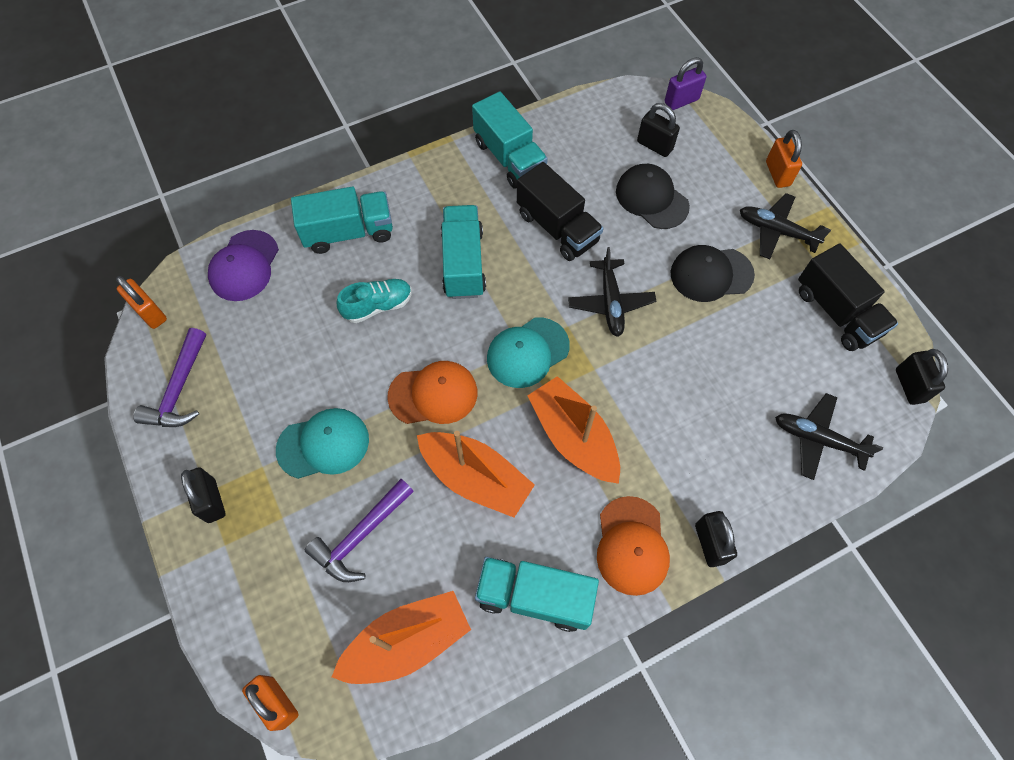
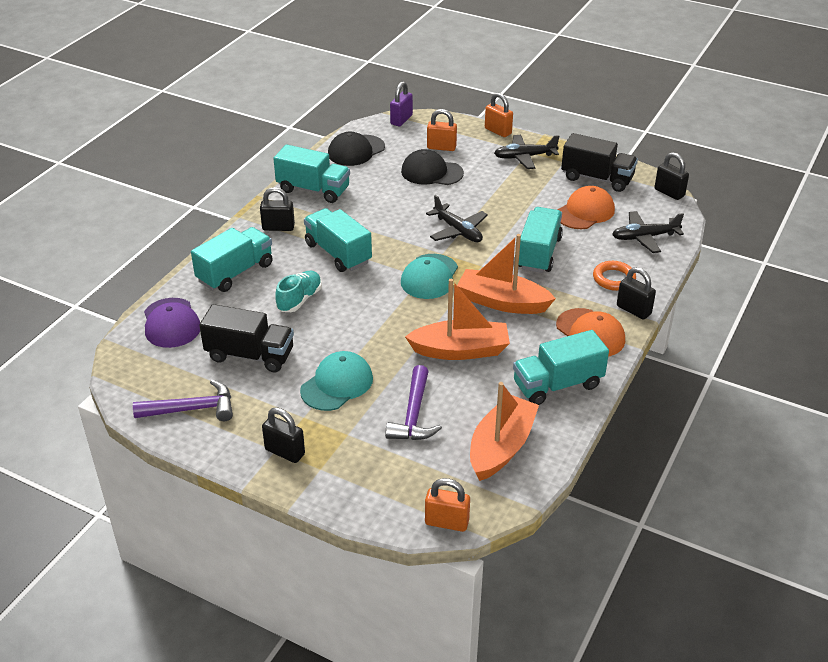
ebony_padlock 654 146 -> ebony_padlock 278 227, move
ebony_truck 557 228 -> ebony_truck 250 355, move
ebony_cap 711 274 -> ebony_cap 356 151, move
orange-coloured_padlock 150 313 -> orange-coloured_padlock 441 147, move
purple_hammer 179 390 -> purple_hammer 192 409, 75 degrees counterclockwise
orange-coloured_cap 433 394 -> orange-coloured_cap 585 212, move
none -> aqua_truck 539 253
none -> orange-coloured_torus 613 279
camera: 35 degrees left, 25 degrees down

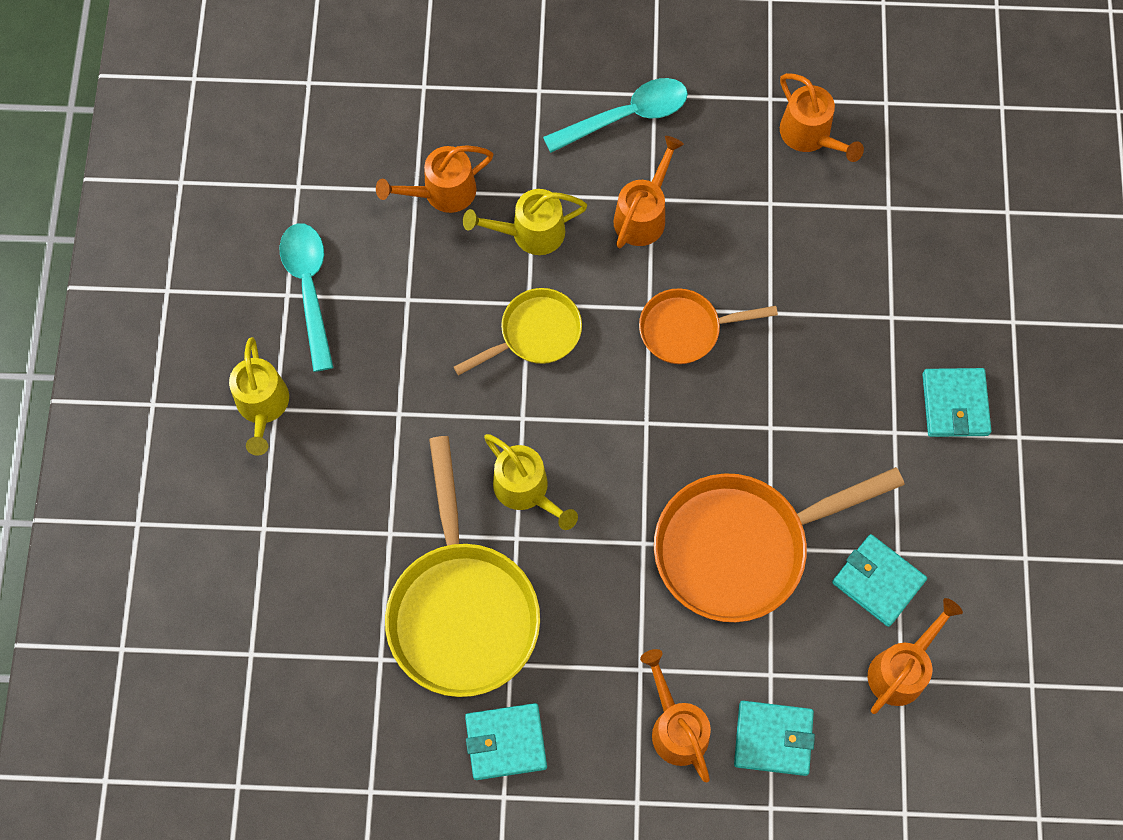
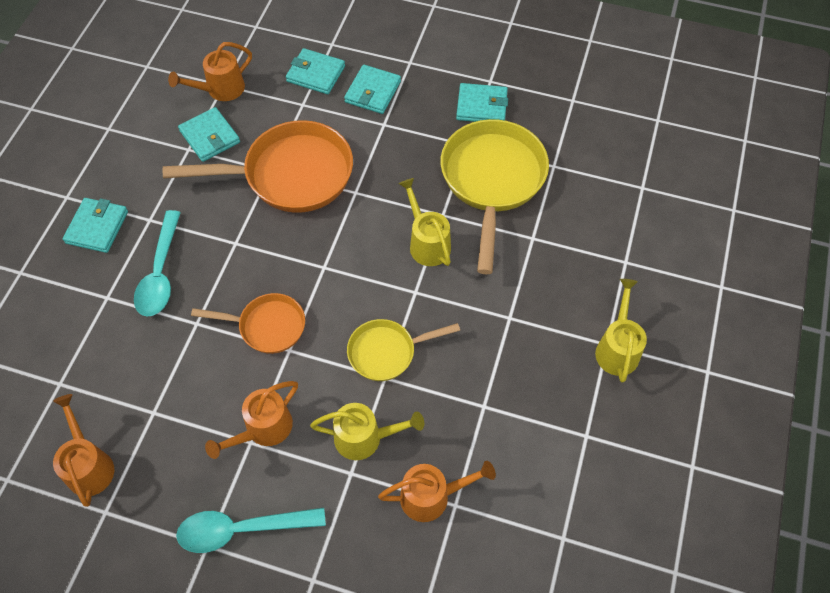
aqua_spoon 309 289 -> aqua_spoon 160 273, move
orange-coloured_watering_can 675 726 -> aqua_card_wallet 373 92
camera: 165 degrees left, 10 degrees down

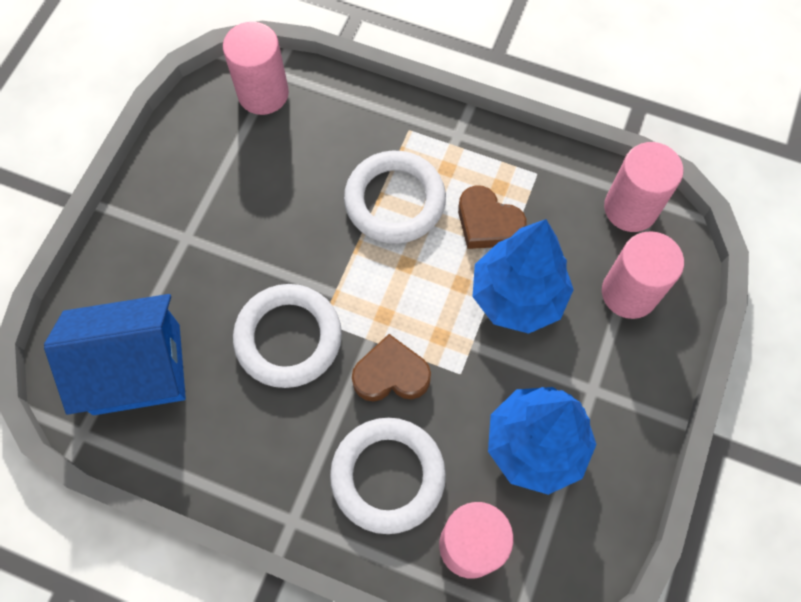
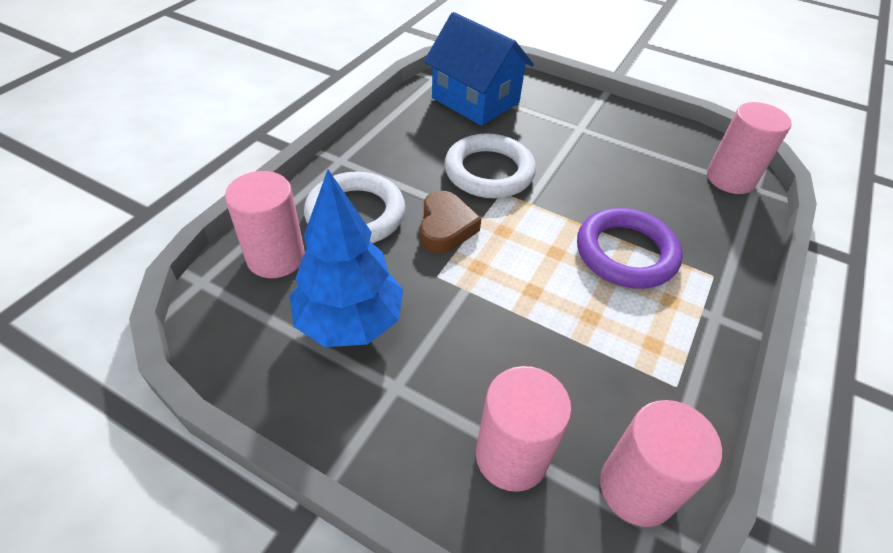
snow-white_torus 395 201 -> purple_torus 626 253
brown_love_heart 487 223 -> none
cobalt_fir_tree 517 296 -> none
cobalt_house 137 369 -> cobalt_house 475 100, 45 degrees counterclockwise
camera: 95 degrees right, 20 degrees down

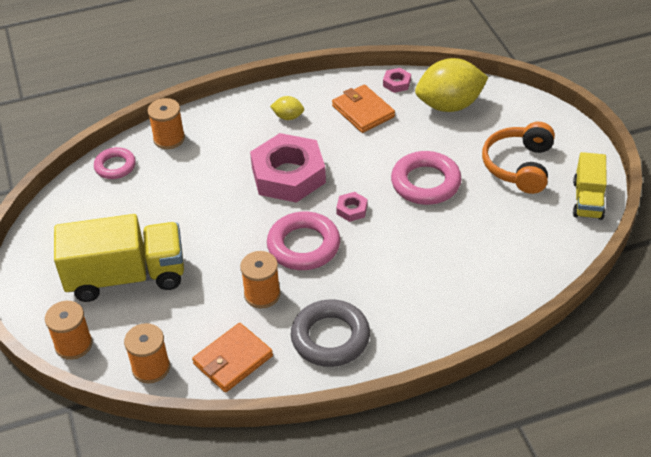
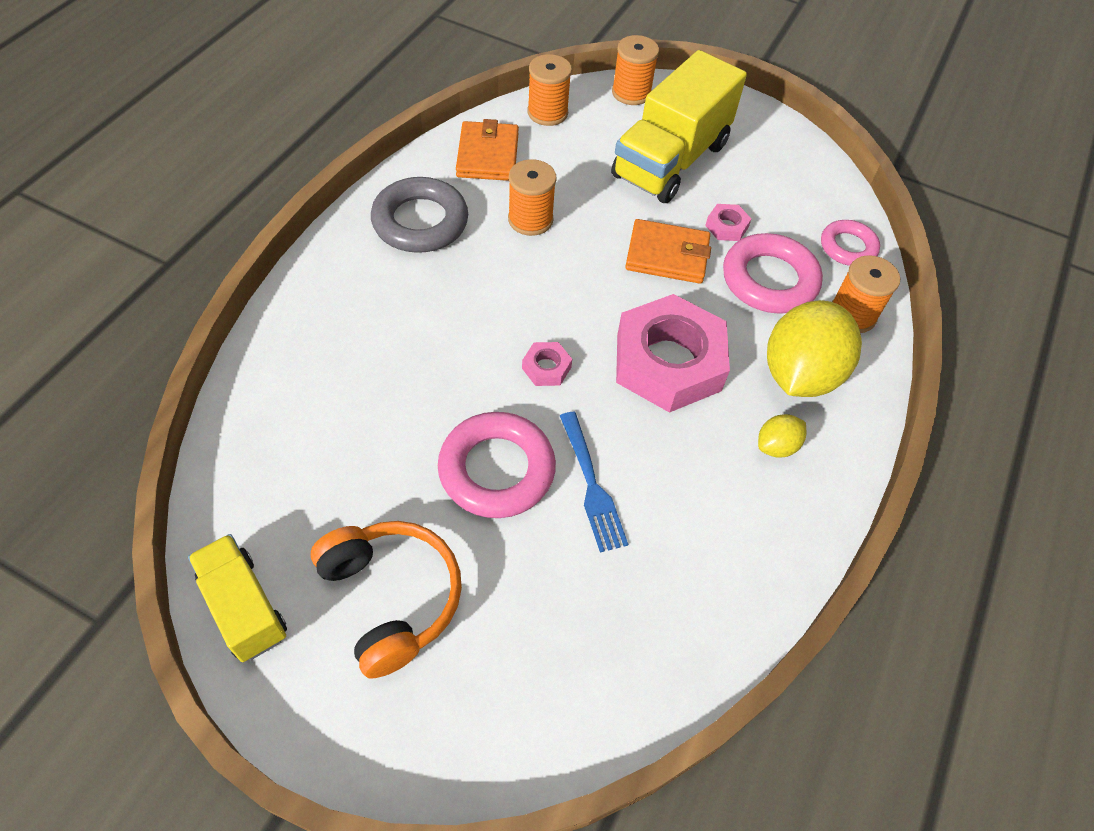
golden_citrus_fruit 449 105 -> golden_citrus_fruit 799 374, move
pink_nut 396 83 -> pink_nut 726 226, move
orange-coloured_card_wallet 363 111 -> orange-coloured_card_wallet 667 255, move
pink_torus 303 246 -> pink_torus 769 280, move
none -> cobalt_dinner_fork 591 484
camera: 130 degrees right, 10 degrees up

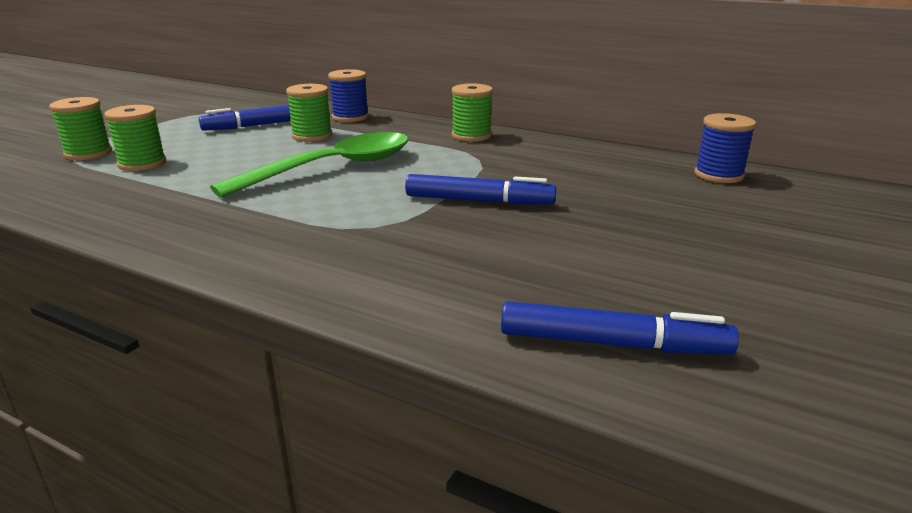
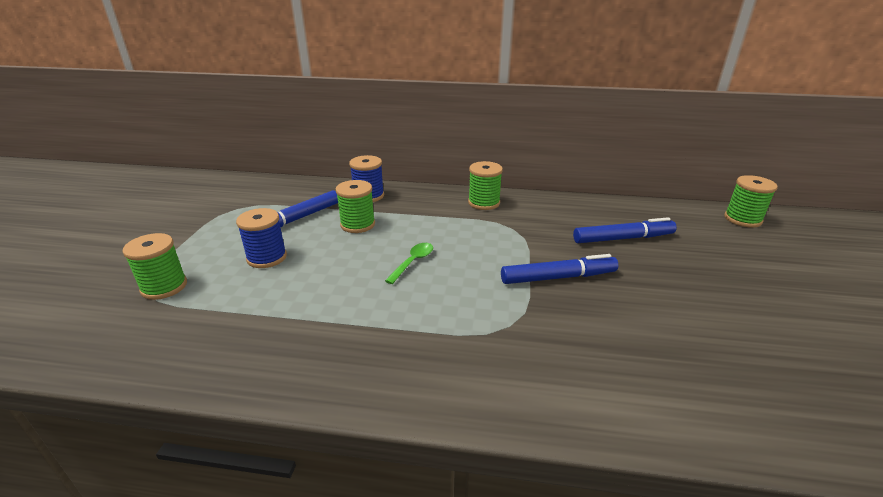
green_reel_of_thread 142 164 -> green_reel_of_thread 742 219, move
cobalt_reel_of_thread 718 175 -> cobalt_reel_of_thread 267 257, move
green_spoon 332 168 -> green_spoon 413 262, x0.41
cobalt_marker_pen 612 344 -> cobalt_marker_pen 623 238, move
camera: 20 degrees left, 5 degrees up

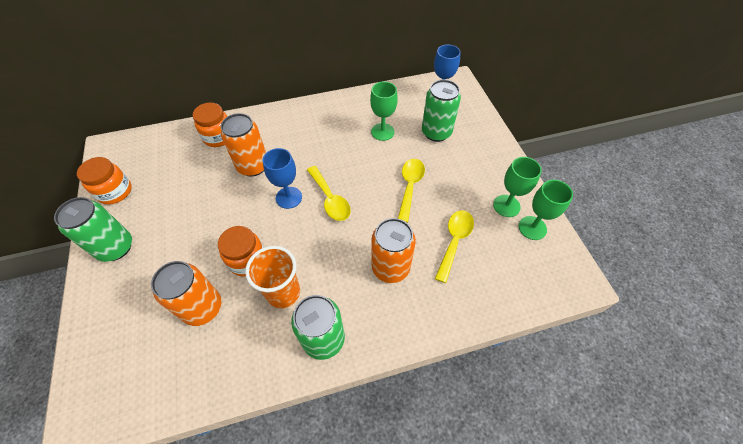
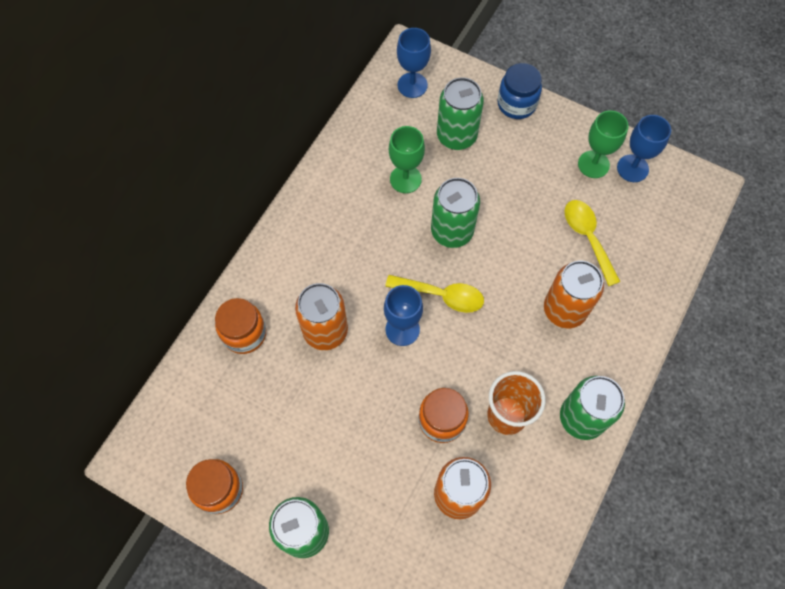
golden_spoon 410 187 -> none
green_chalice 532 228 -> cobalt_chalice 632 168
none -> cobalt_jam_jar 516 104
none -> green_tin 452 231
camera: 45 degrees left, 10 degrees up

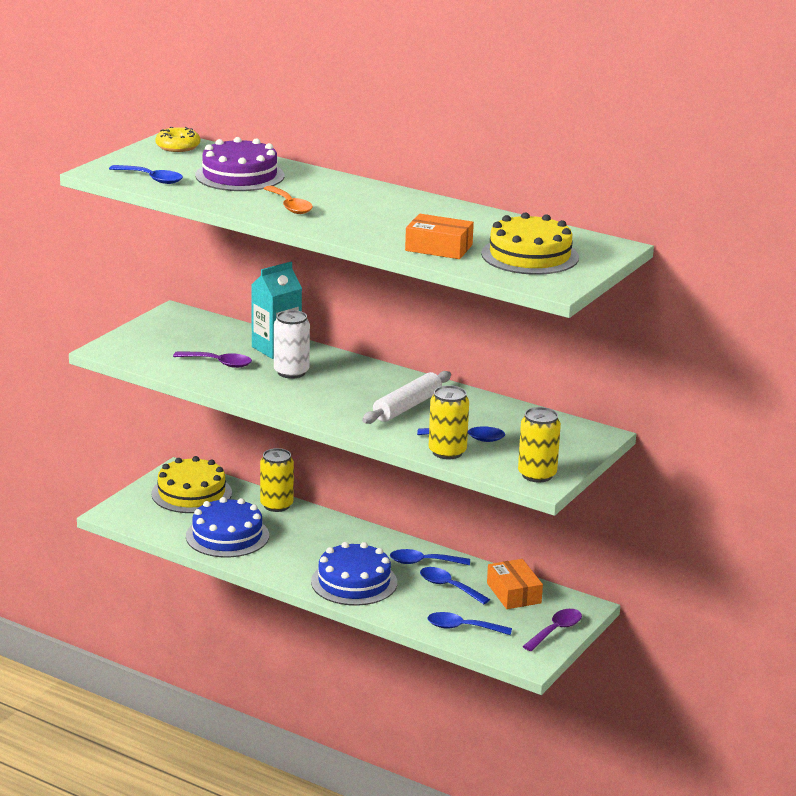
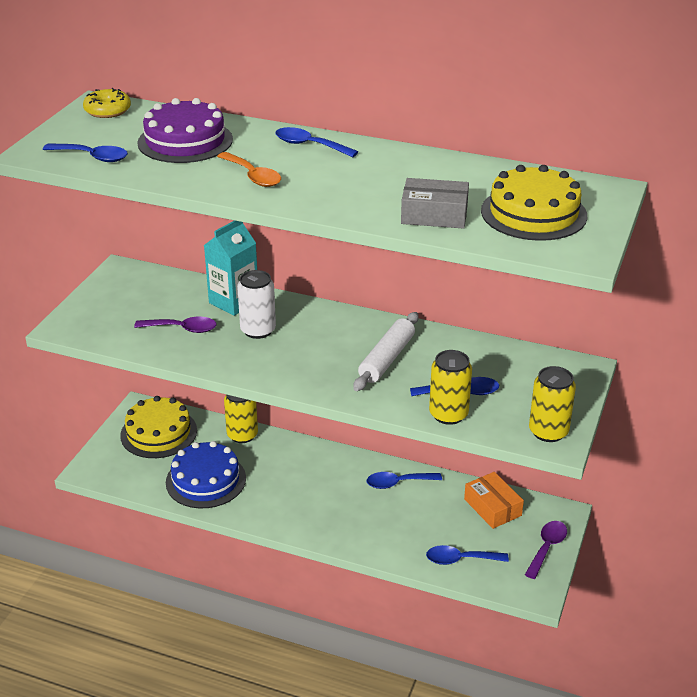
orange-coloured_box 438 248 -> ash-grey_box 434 215
cobalt_layer_cake 354 582 -> none
cobalt_spoon 448 587 -> cobalt_spoon 309 145, move
camera: 10 degrees left, 10 degrees up

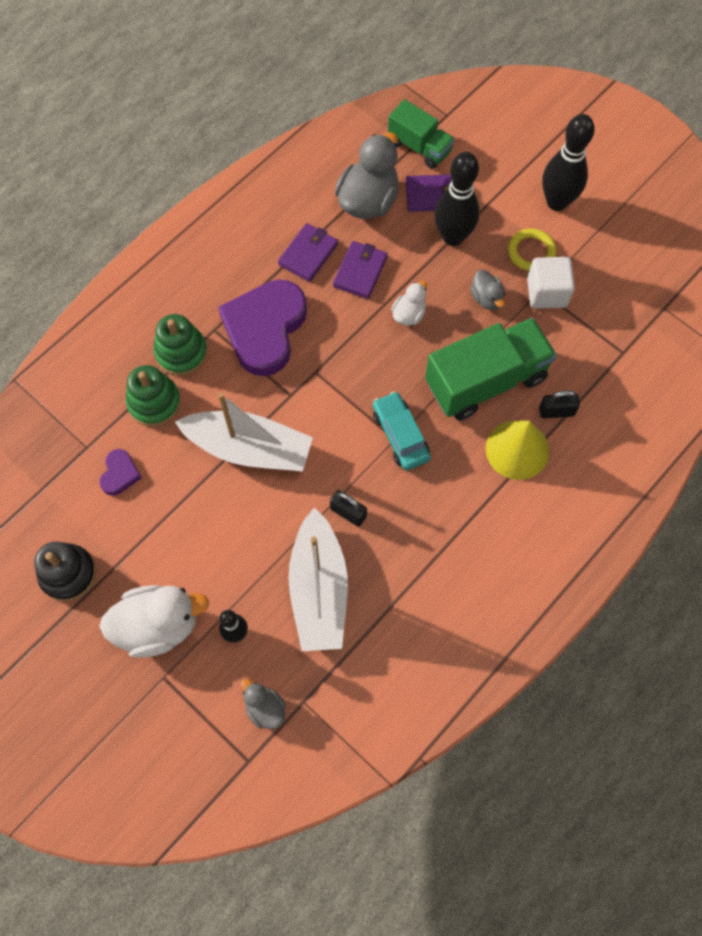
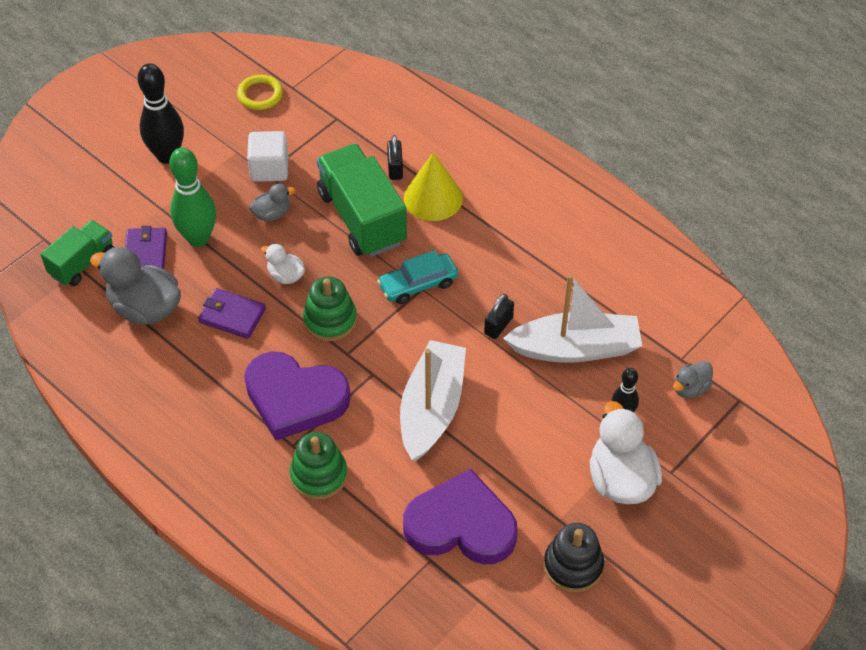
ebony_tenpin 453 237 -> green_tenpin 198 238
purple_card_wallet 308 254 -> none
golden_torus 531 252 -> golden_torus 260 95, move
green_stacking_rings 154 402 -> green_stacking_rings 330 320, move
purple_love_heart 120 474 -> purple_love_heart 461 525, x2.27
camera: 90 degrees left, 15 degrees down

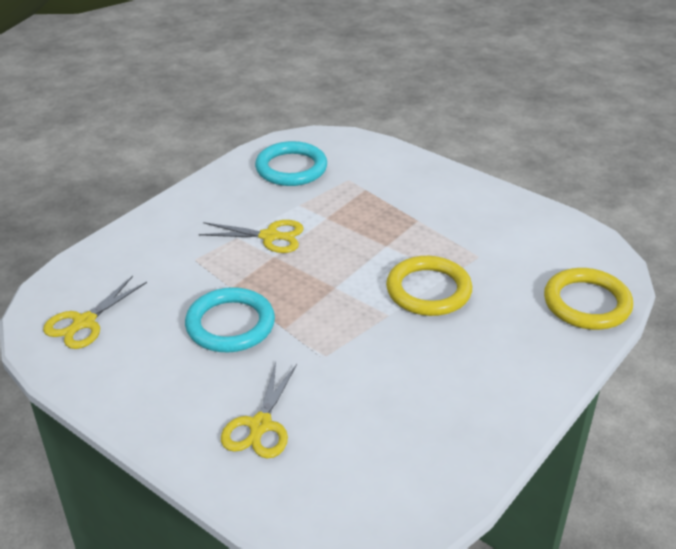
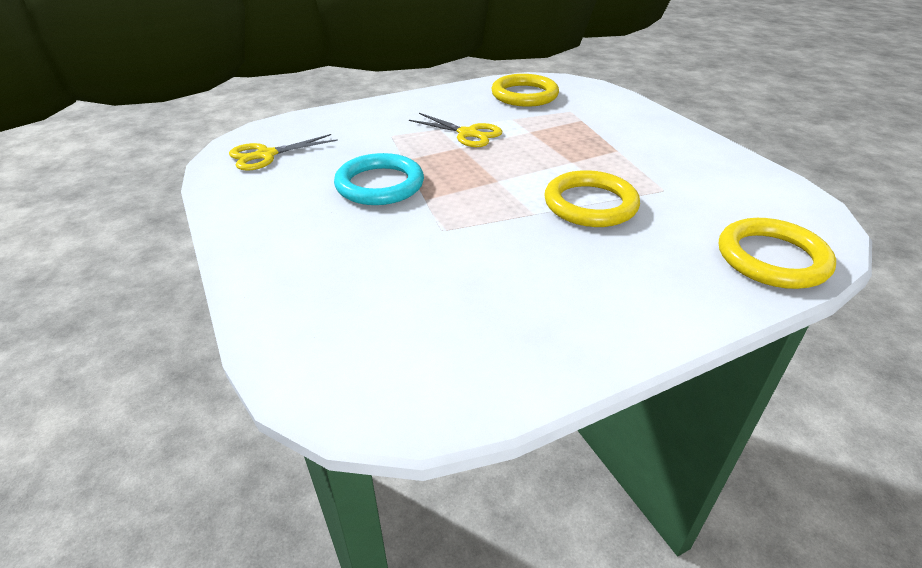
aqua_torus 291 168 -> golden_torus 524 95
golden_scissors 260 425 -> none
camera: 25 degrees right, 0 degrees up

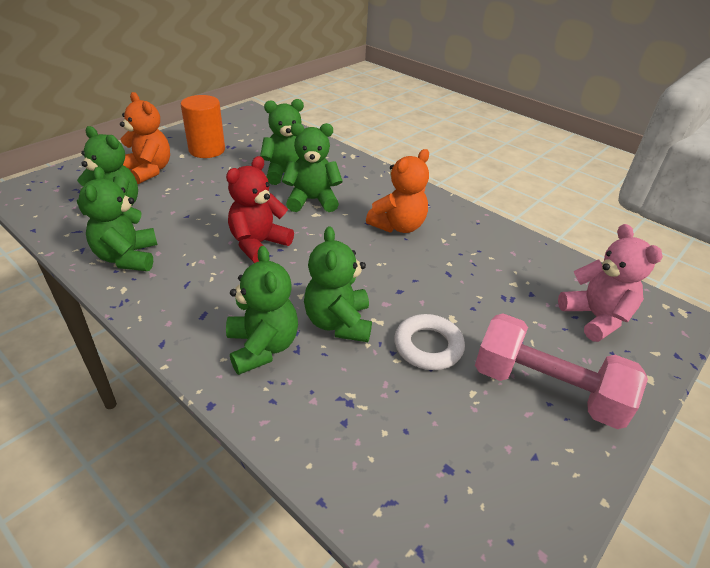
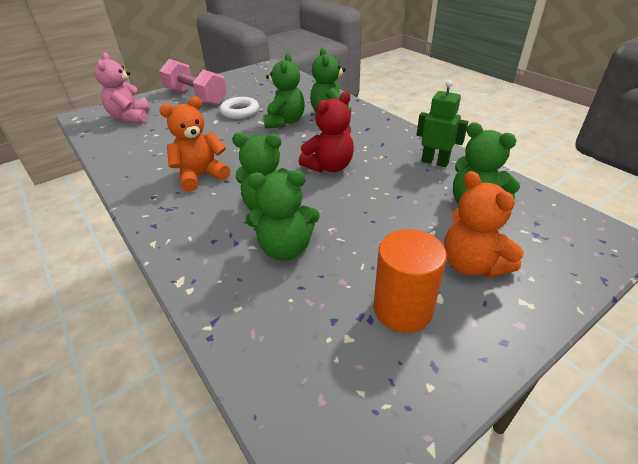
green_stuffed_bear 127 257 -> green_toy_robot 435 162
camera: 165 degrees left, 0 degrees up

